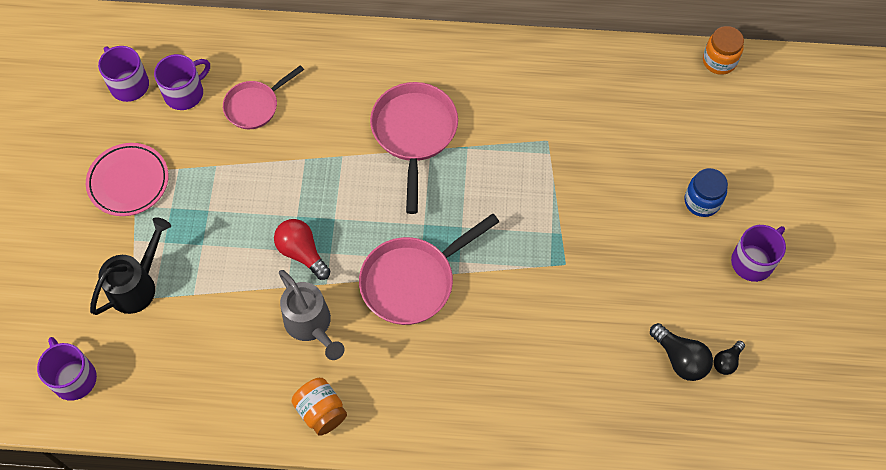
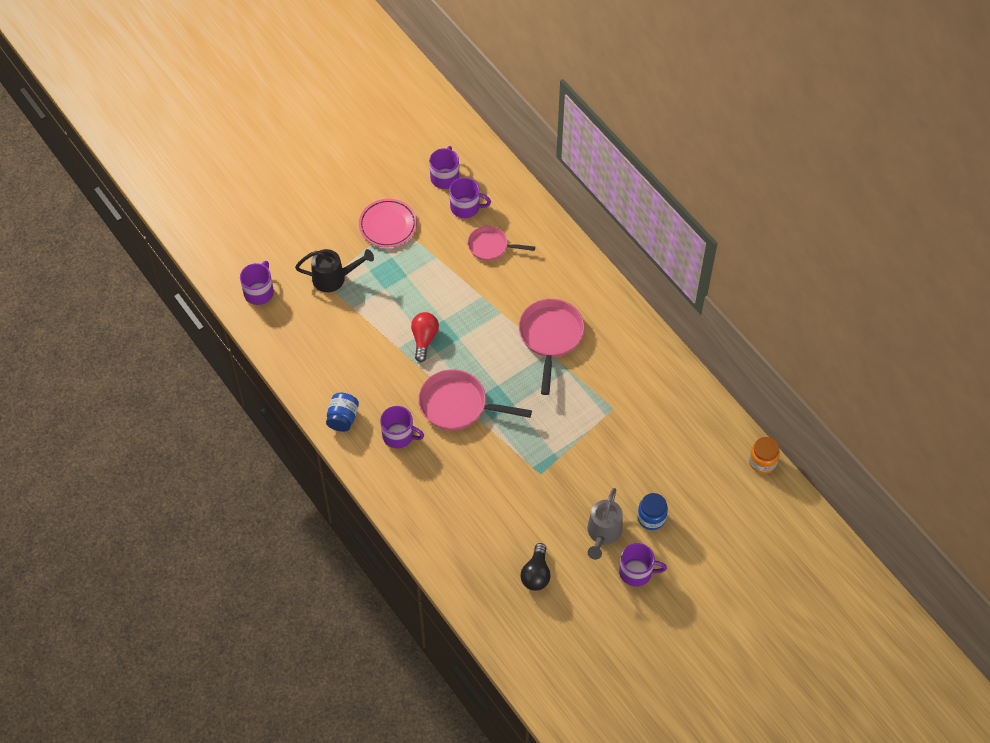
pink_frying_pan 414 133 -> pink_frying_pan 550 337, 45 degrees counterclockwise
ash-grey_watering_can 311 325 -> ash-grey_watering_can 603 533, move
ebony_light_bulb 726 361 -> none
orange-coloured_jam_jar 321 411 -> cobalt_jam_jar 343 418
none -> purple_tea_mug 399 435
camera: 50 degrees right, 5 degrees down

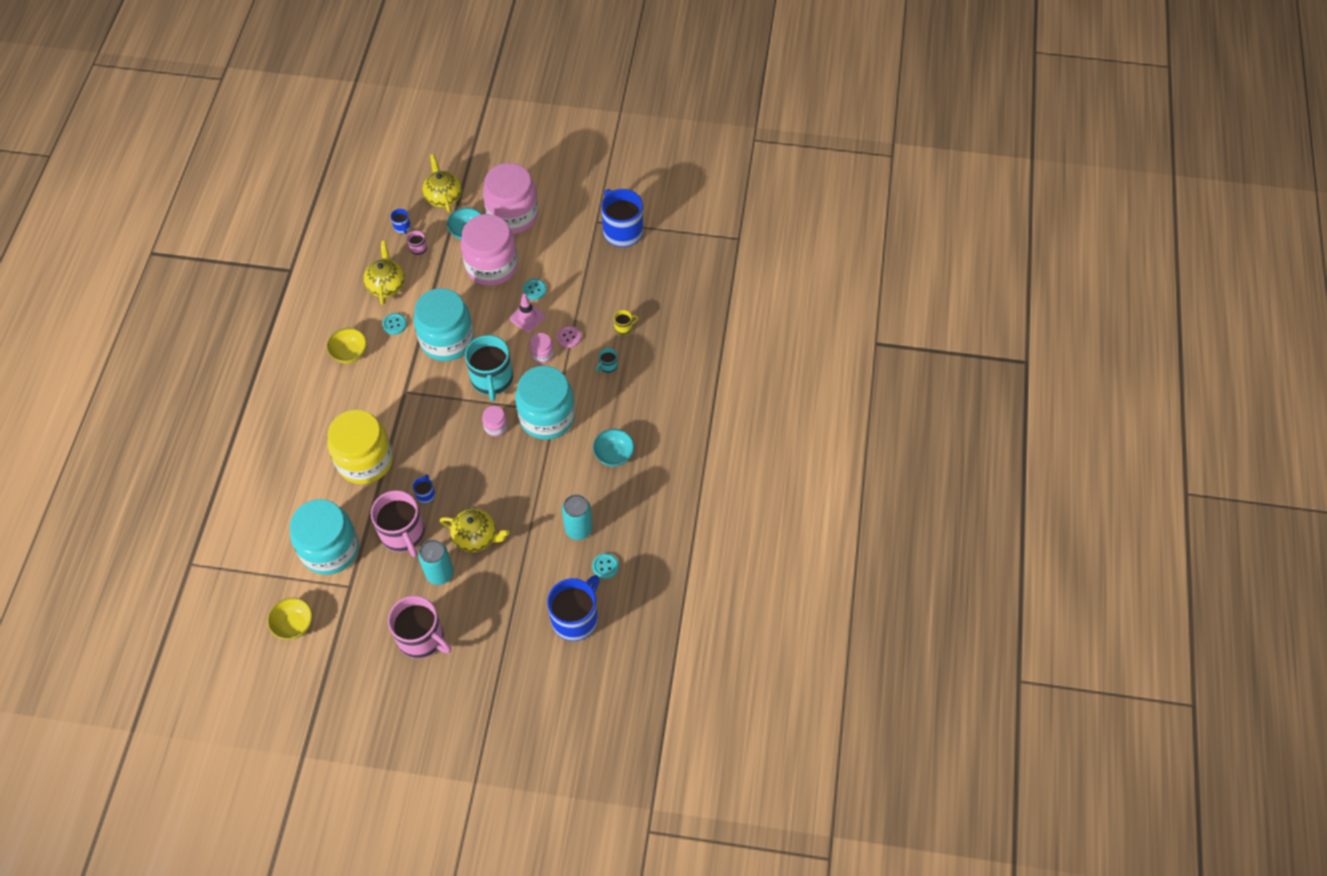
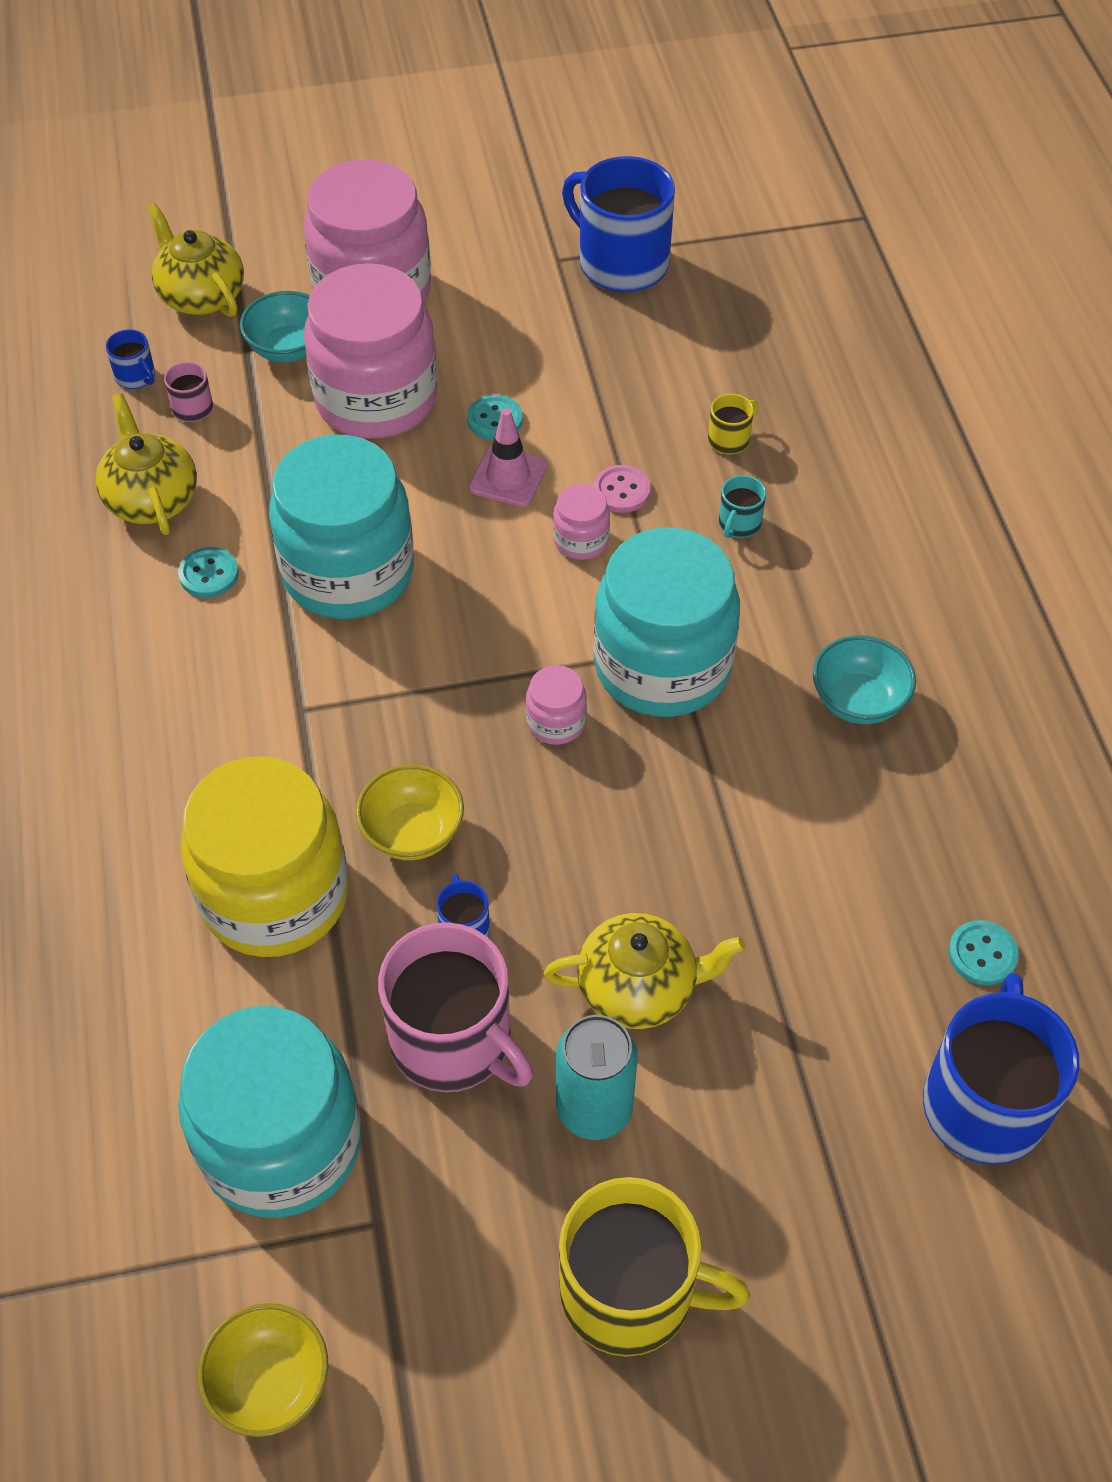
golden_bowl 350 353 -> golden_bowl 412 832, move
aqua_tea_mug 492 379 -> none
aqua_tin 578 529 -> none
pink_tea_mug 422 638 -> golden_tea_mug 630 1292
camera: 20 degrees left, 5 degrees down

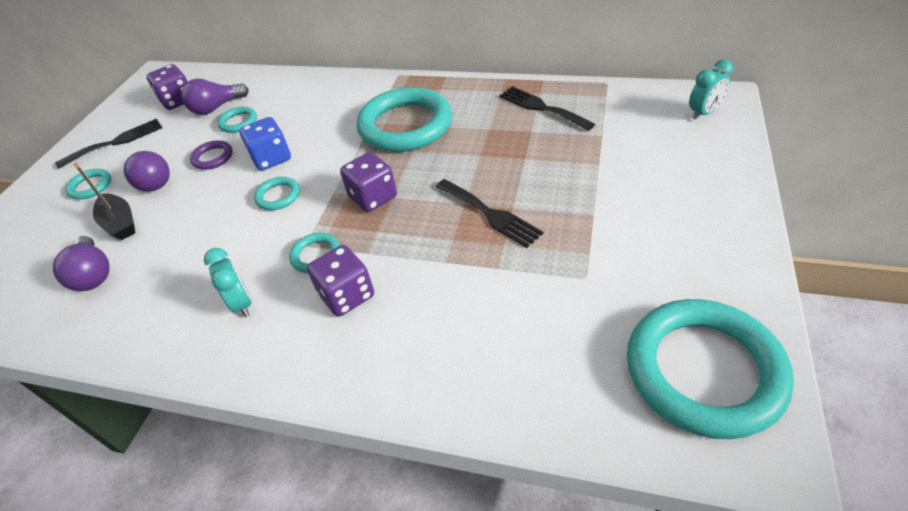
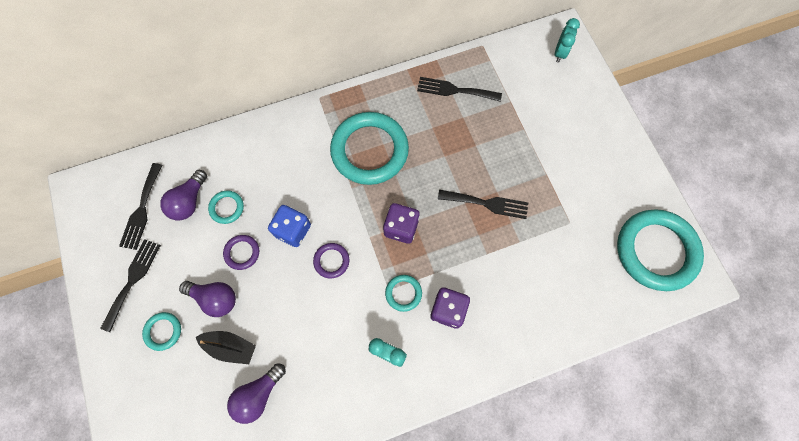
purple_game_die 178 101 -> ebony_dinner_fork 141 210
aqua_torus 278 196 -> purple_torus 331 261
purple_light_bulb 93 274 -> purple_light_bulb 258 395, 105 degrees clockwise
camera: 40 degrees left, 25 degrees up

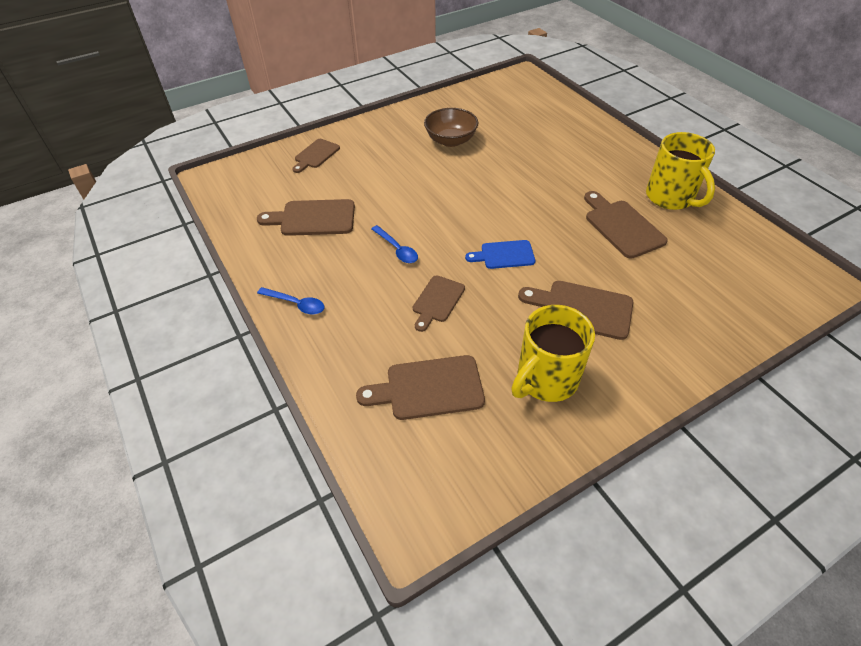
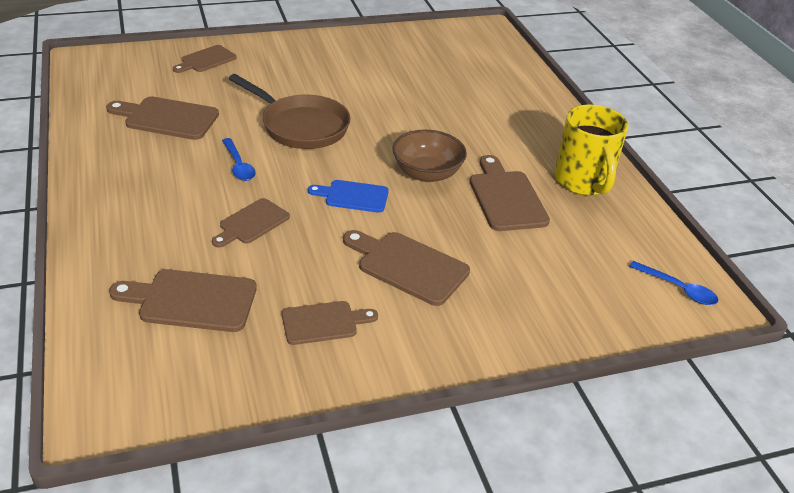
brown_bowl 451 140 -> brown_bowl 427 173, move
cobalt_spoon 296 304 -> cobalt_spoon 678 289, move
golden_tea_mug 545 379 -> brown_chopping_board 323 322
none -> brown_frying_pan 301 126
camera: 10 degrees right, 10 degrees down

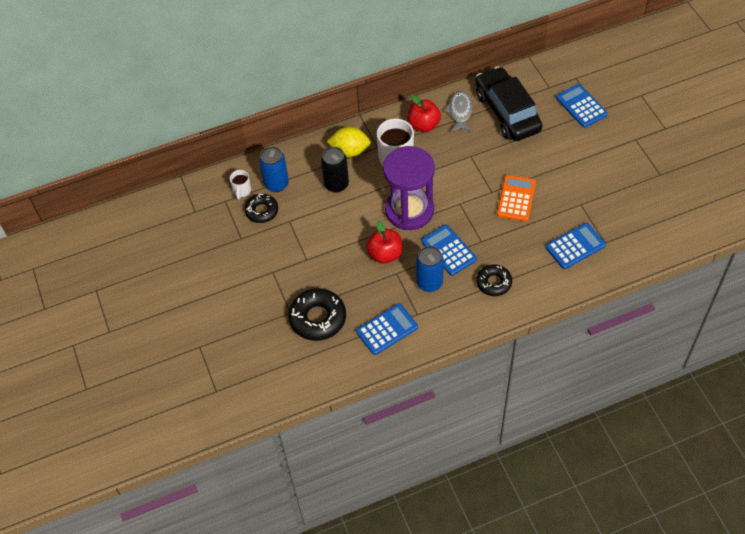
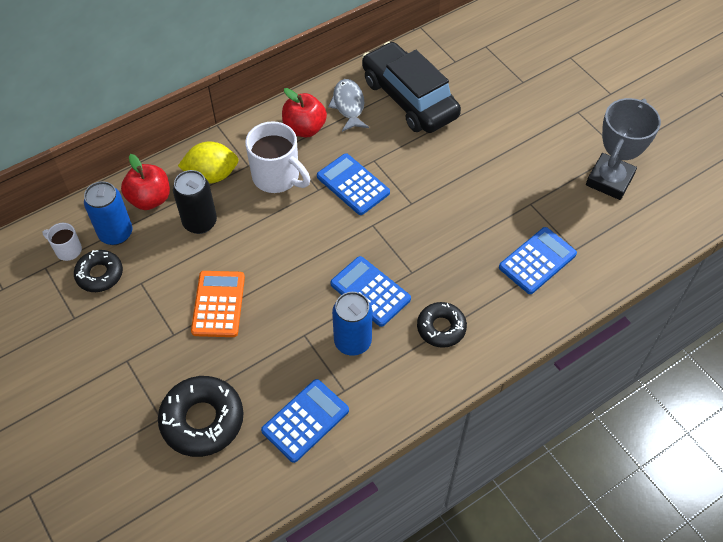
cobalt_pocket_calculator 581 106 -> cobalt_pocket_calculator 353 185, move
purple_hourglass 409 210 -> none
snow-white_tea_mug 242 191 -> snow-white_tea_mug 67 250, 120 degrees clockwise
orange-coloured_pocket_calculator 516 198 -> orange-coloured_pocket_calculator 218 304, move
scarlet_apple_fruit 385 254 -> scarlet_apple_fruit 150 199, move
none -> ash-grey_award_cup 609 180
camera: 15 degrees left, 0 degrees up

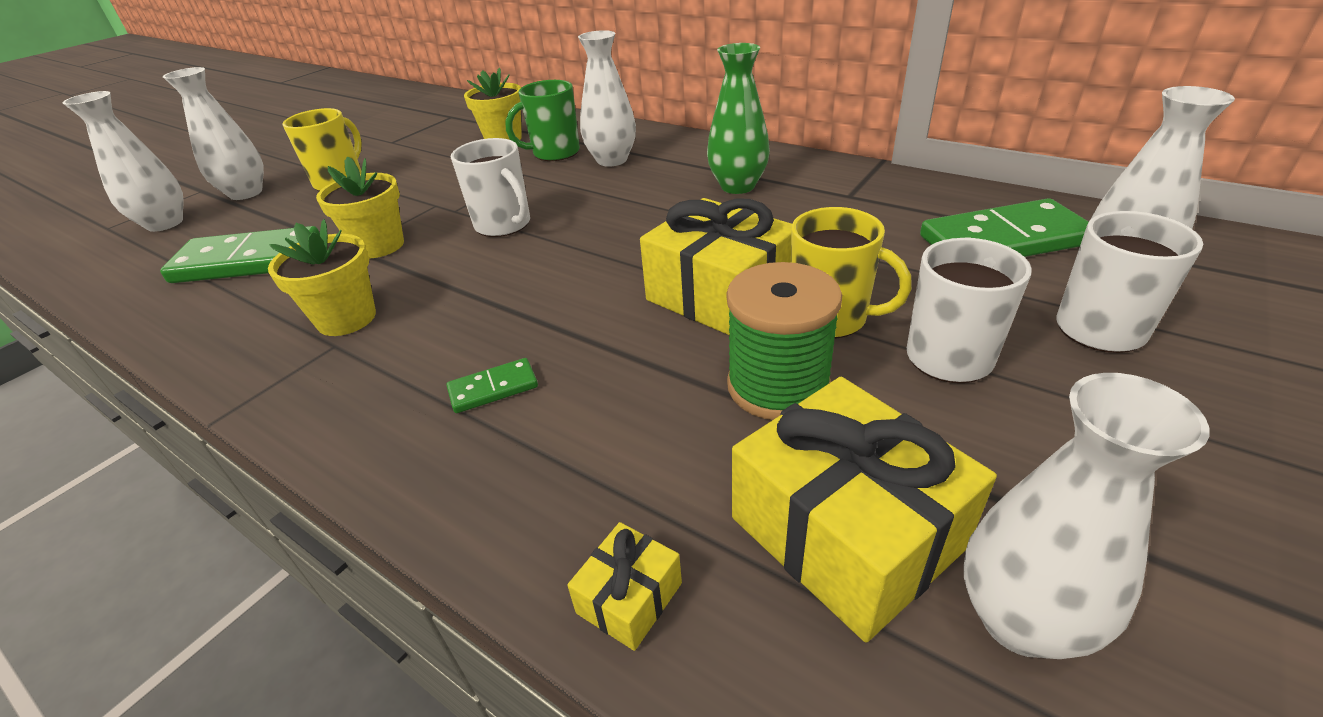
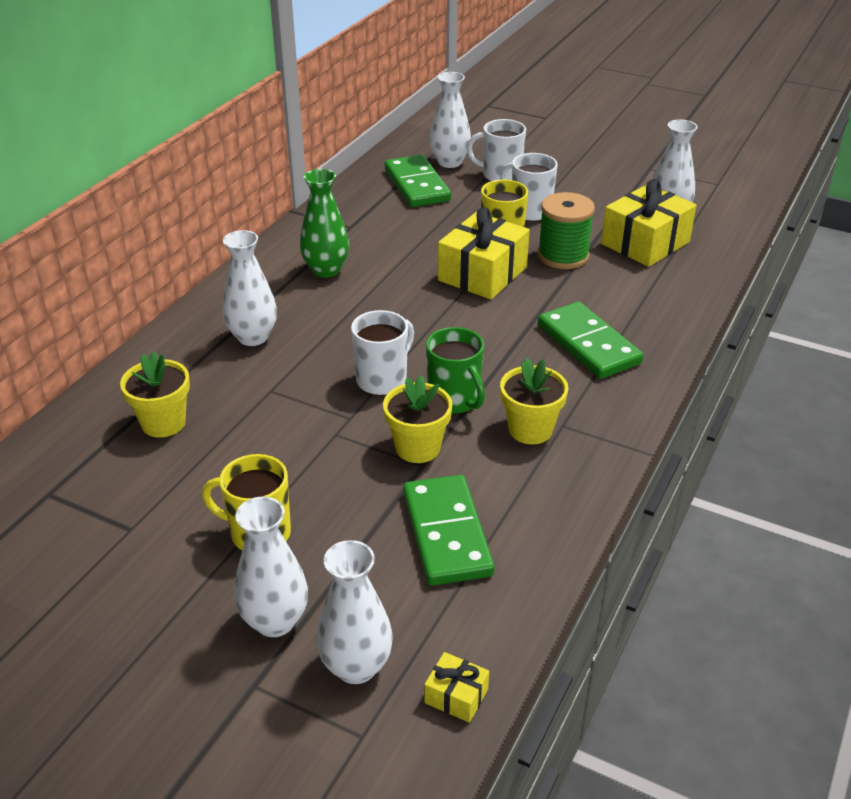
green_tea_mug 555 153 -> green_tea_mug 455 400, move
green_domino 493 388 -> green_domino 588 344, x2.15
golden_gift 629 598 -> golden_gift 456 696, move
camera: 100 degrees left, 0 degrees up

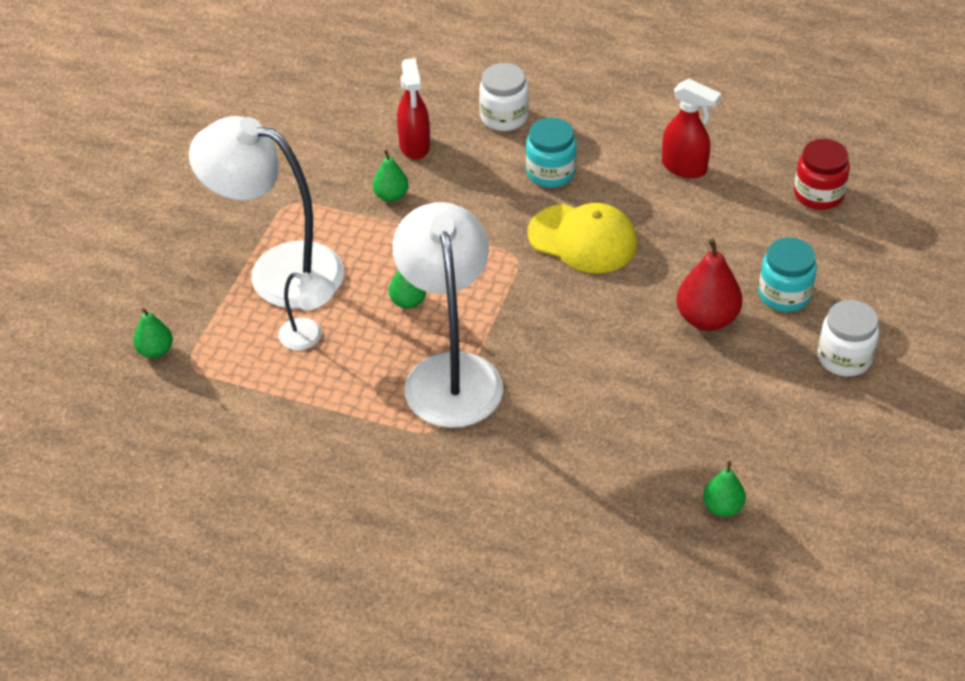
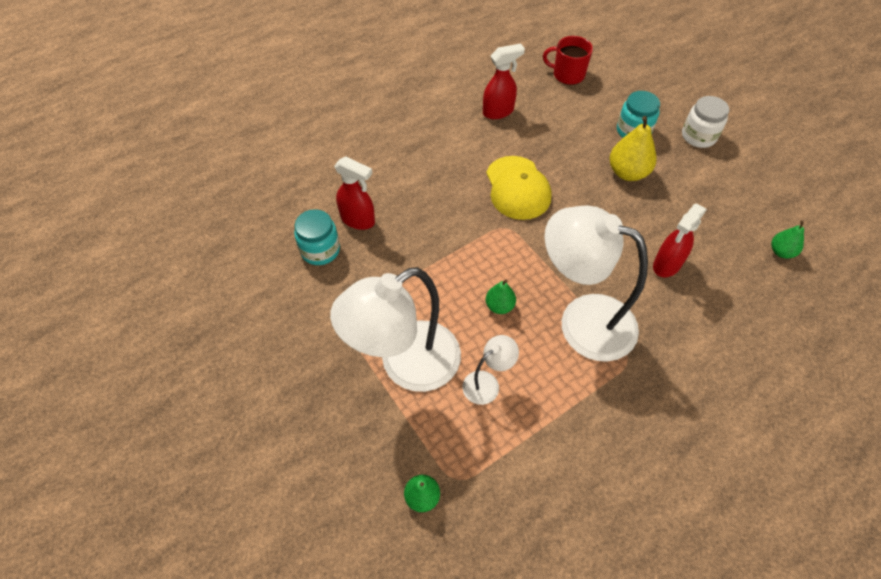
snow-white_jam_jar 504 117 -> none
aqua_jam_jar 550 172 -> aqua_jam_jar 320 250, move
scarlet_jam_jar 818 194 -> scarlet_tea_mug 567 74
green_pear_fruit 391 196 -> none
golden_cap 582 239 -> golden_cap 517 188, 105 degrees clockwise
scarlet_pear_fruit 707 319 -> golden_pear_fruit 627 172
none -> scarlet_sprayer 666 265
camera: 55 degrees left, 10 degrees up

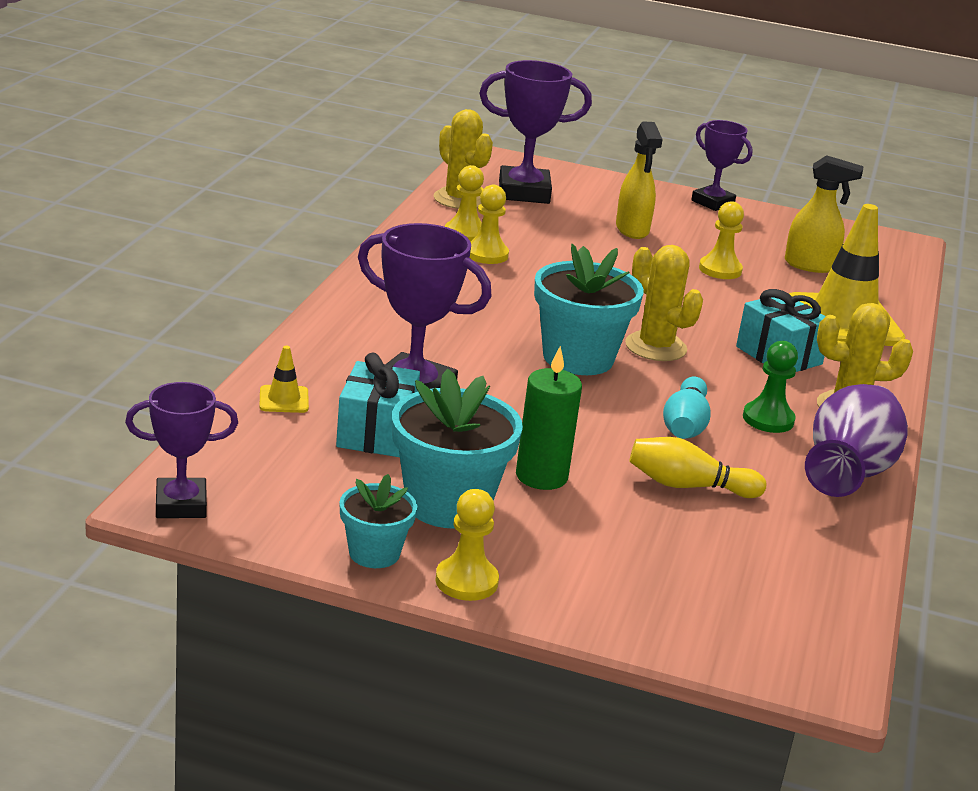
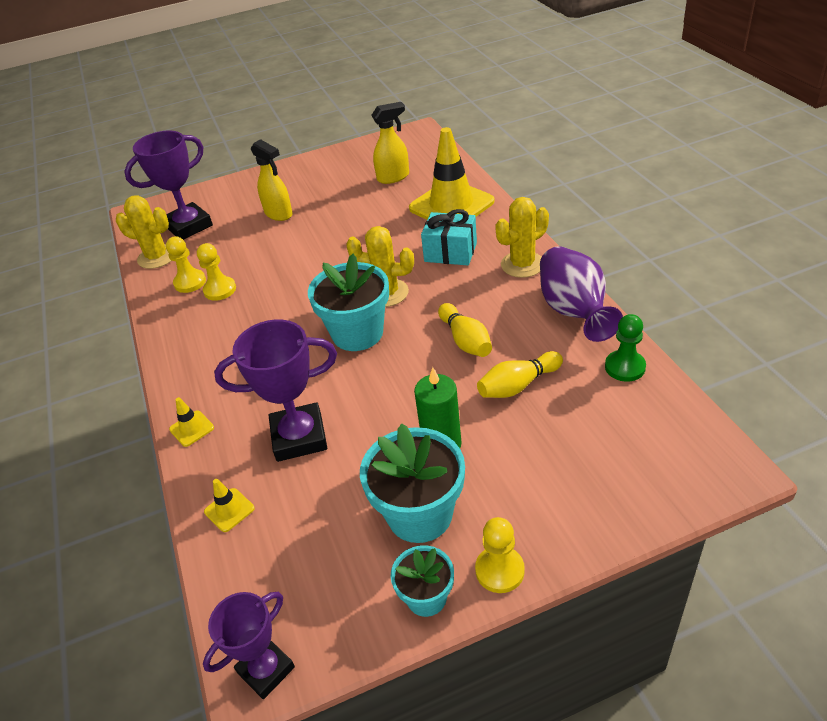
purple_award_cup 712 202 -> none
golden_chess_pawn 720 270 -> none
green_chess_pawn 768 419 -> green_chess_pawn 625 367, move
aqua_gift 376 433 -> none
aqua_tenpin 685 425 -> golden_tenpin 465 340
none -> golden_traffic_cone 191 428
camera: 30 degrees left, 15 degrees up

